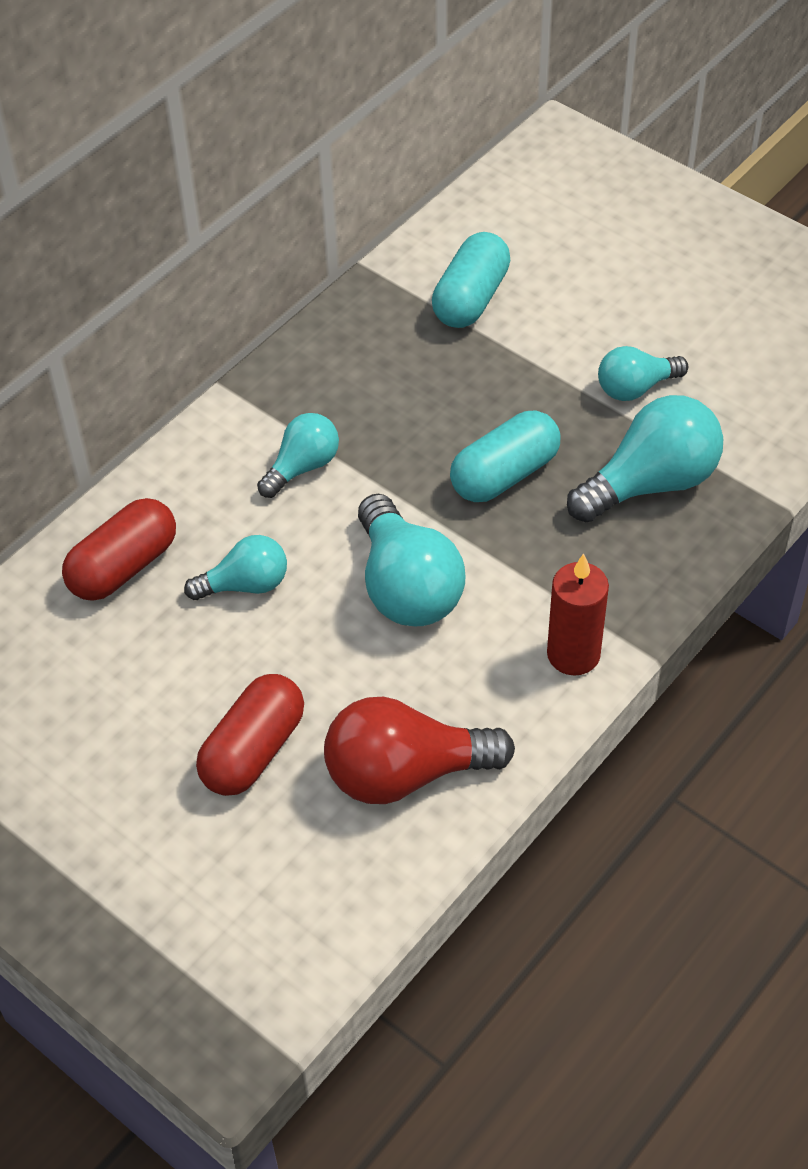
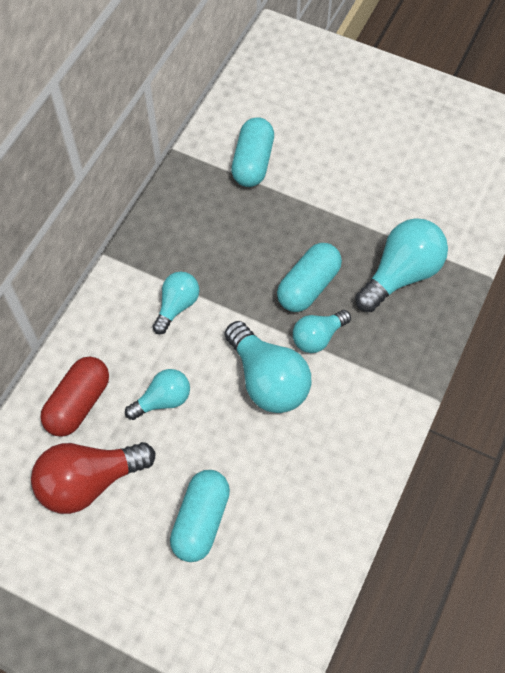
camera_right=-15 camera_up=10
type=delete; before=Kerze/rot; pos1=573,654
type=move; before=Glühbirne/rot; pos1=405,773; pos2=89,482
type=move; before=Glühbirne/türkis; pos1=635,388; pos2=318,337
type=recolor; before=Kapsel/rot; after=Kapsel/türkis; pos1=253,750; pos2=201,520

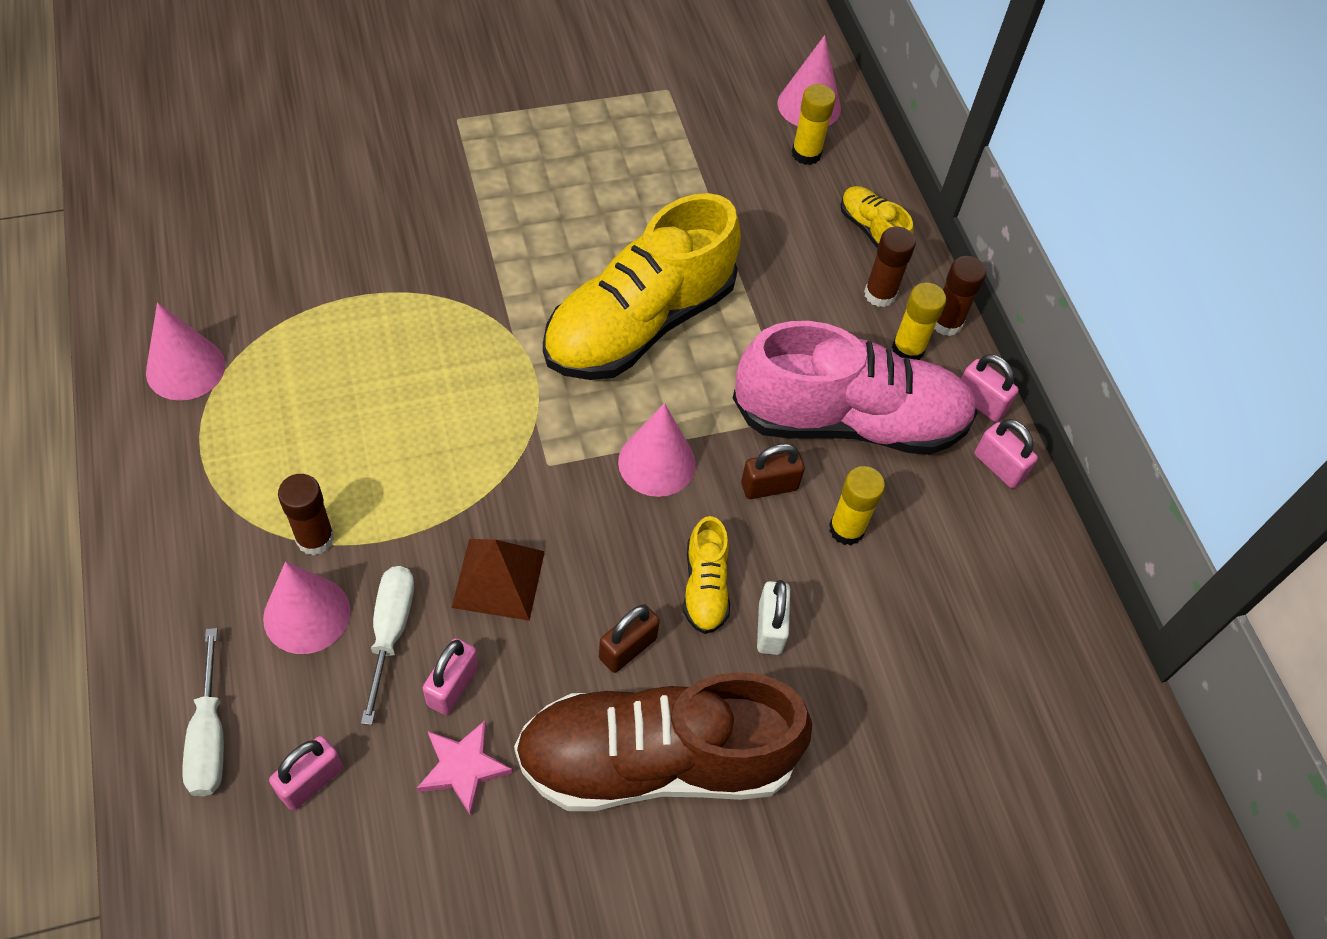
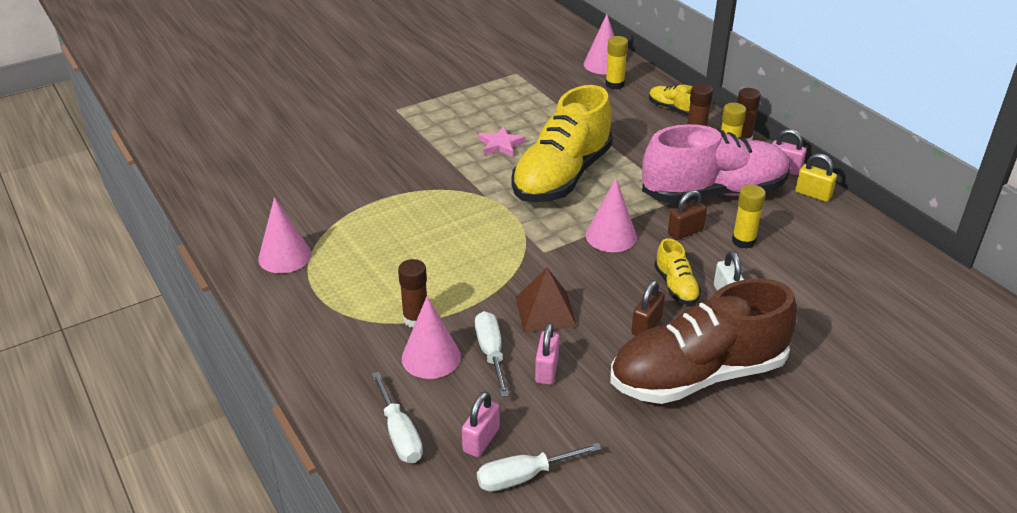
camera_right=-10 camera_up=-20
type=insert; after=Schraubenzieher/weiß; pos2=524,476
type=move; before=Stern/rosa; pos1=463,767; pos2=500,145
type=recolor; before=Vorhängeschloss/rosa; after=Vorhängeschloss/gelb; pos1=998,467; pos2=813,194

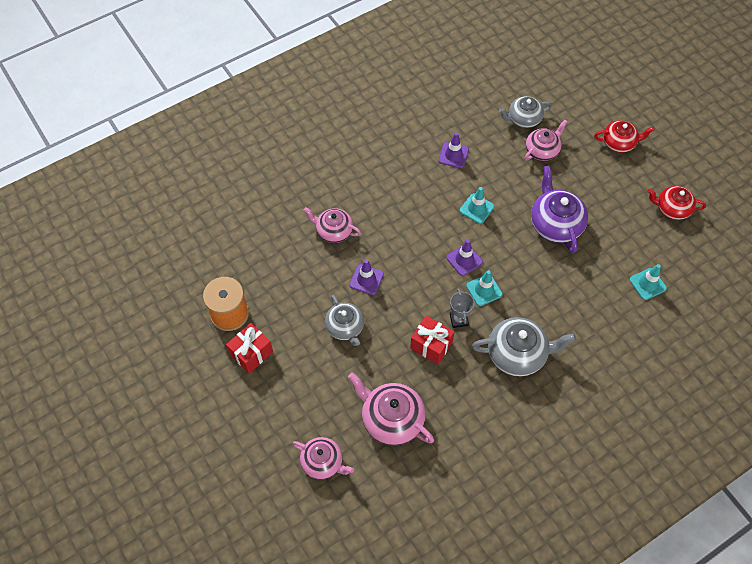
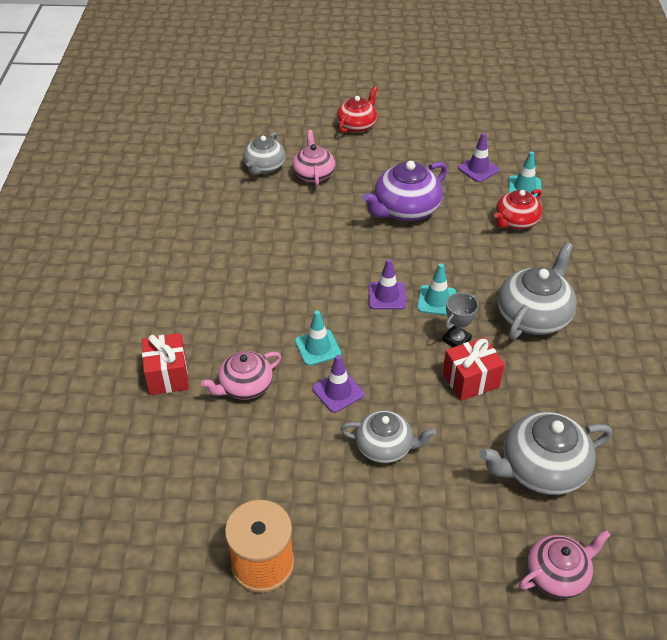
camera_right=-55 camera_up=-15
type=move; before=Geschenk/rot; pos1=251,353; pos2=167,375
type=move; before=Leitkegel/lila; pos1=453,155; pos2=478,169
type=move; before=Leitkegel/türkis; pos1=476,208; pos2=317,347
type=move; before=Teekanne/rot; pos1=672,208; pos2=515,221
type=recolor; before=Teekanne/rosa; after=Teekanne/grau; pos1=391,419; pos2=541,469
type=rotate; before=Pokal/grau; pos1=458,320; pos2=456,340; turn=-75
type=rotate; before=Teekanne/lila; pos1=555,224; pos2=405,210; turn=-60

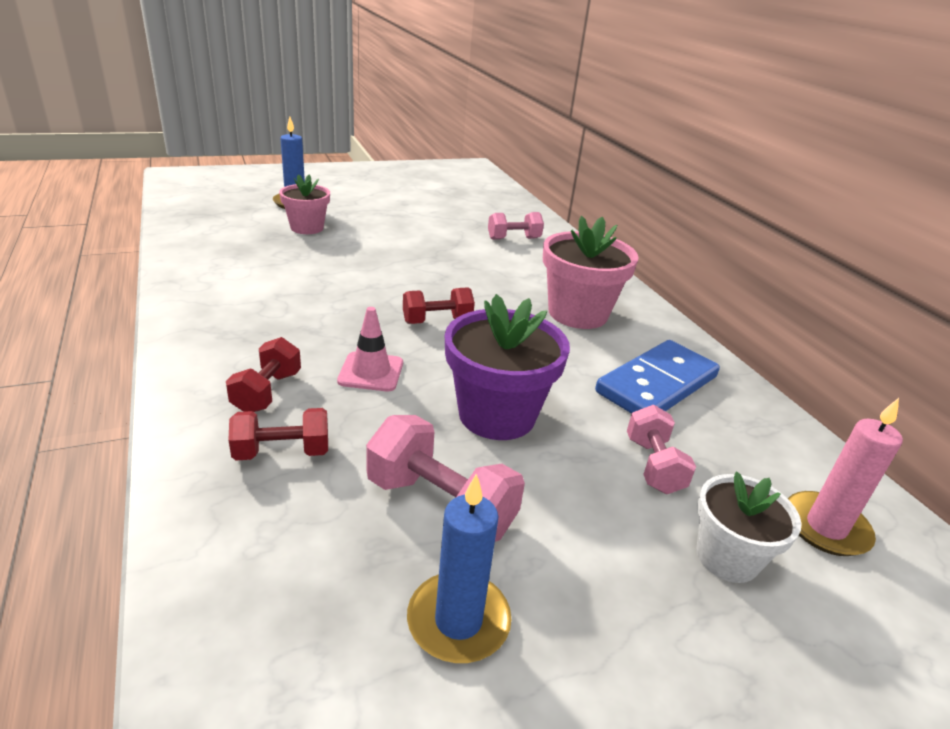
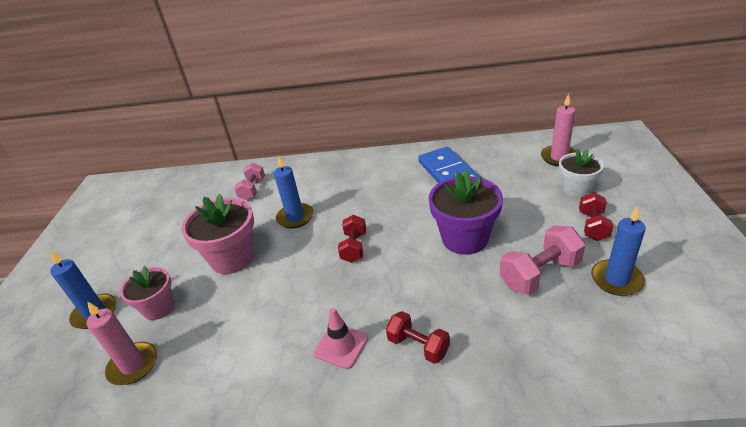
camera_right=-60 camera_up=5
type=delete; before=Hantel/rosa; pos1=653,465
type=insert; after=Kerze/rosa; pos2=133,365
type=insert; after=Kerze/blau; pos2=295,217
type=move; before=Hantel/rot; pos1=282,452; pos2=593,226
type=move; before=Leitkegel/rosa; pos1=371,372; pos2=341,346
type=move; before=Blumentopf/rosa; pos1=577,313; pos2=232,258

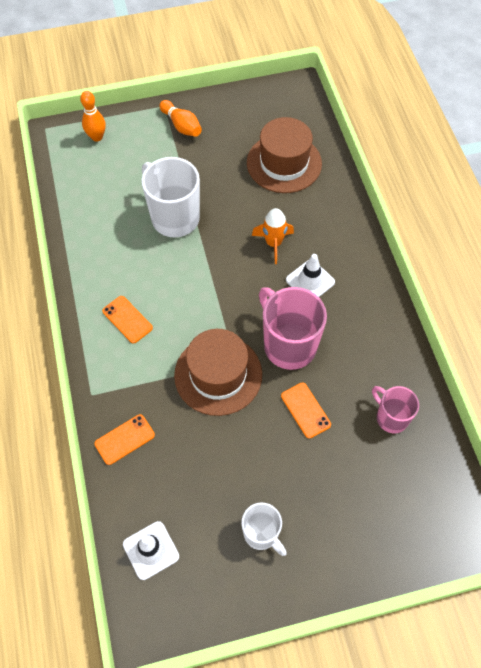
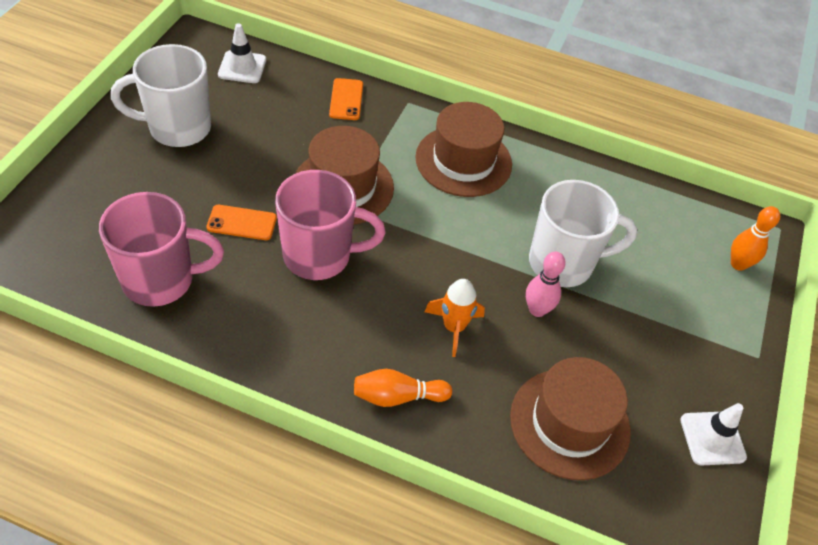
camera_right=120 camera_up=-10
type=insert; after=Bowlingkegel/rosa; pos2=537,310
type=move; before=Bowlingkegel/orange; pos1=181,126; pos2=397,396
type=move; before=Leitkegel/weiß; pos1=310,281; pos2=712,438
type=replace; before=Handy/orange; after=Hut/braun; pos1=127,319; pos2=463,161
type=resize; before=Tasse/weiß; pos1=261,534; pos2=177,128; scale=1.72
type=resize; before=Tasse/rosa; pos1=391,417; pos2=161,280; scale=1.72

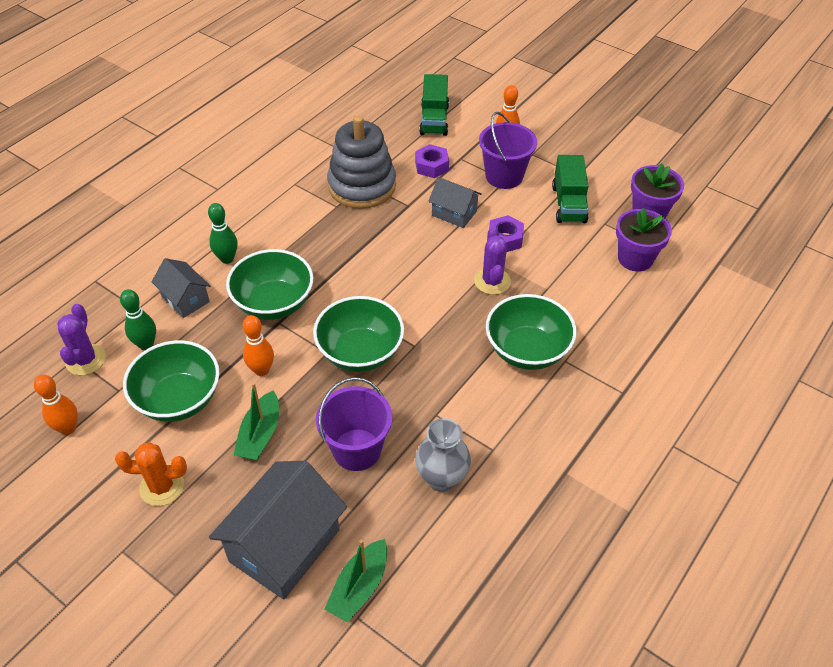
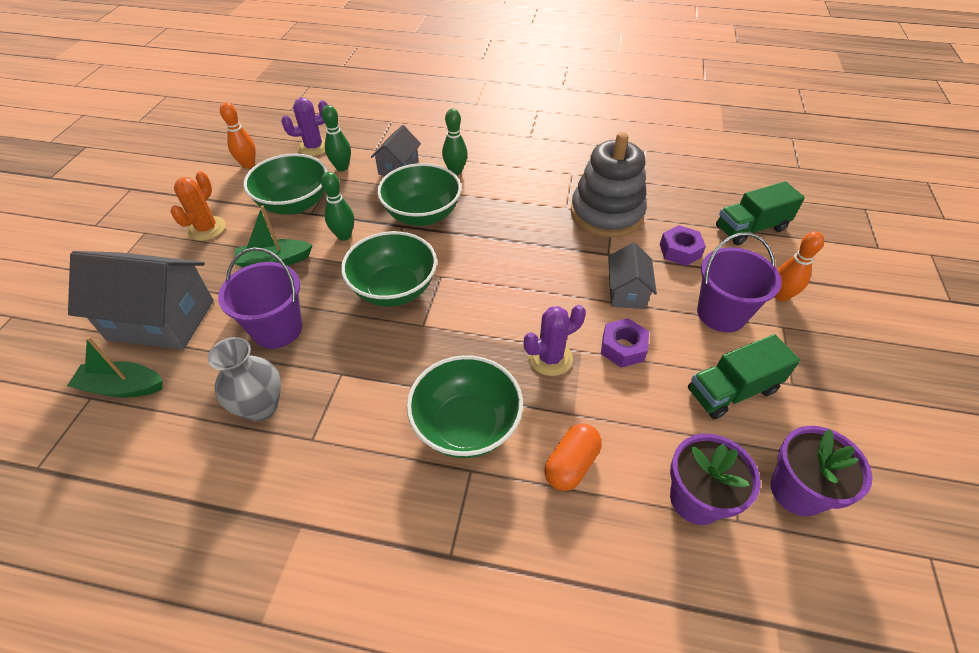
camera_right=65 camera_up=0
type=insert; after=Kapsel/orange; pos2=571,464
type=recolor; before=Bowlingkegel/orange; after=Bowlingkegel/grün; pos1=261,370; pos2=344,236
type=rotate; before=Kaktus/orange; pos1=162,487; pos2=207,228; turn=45

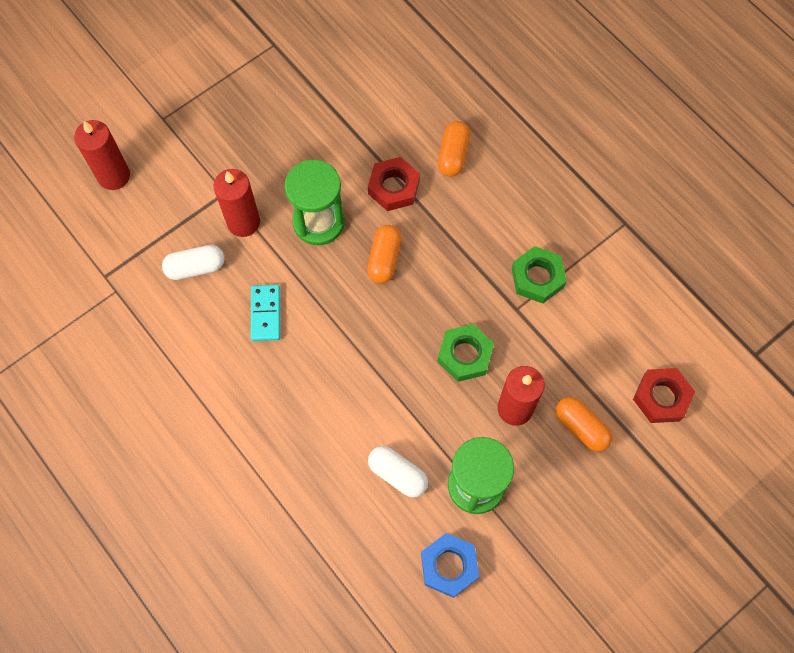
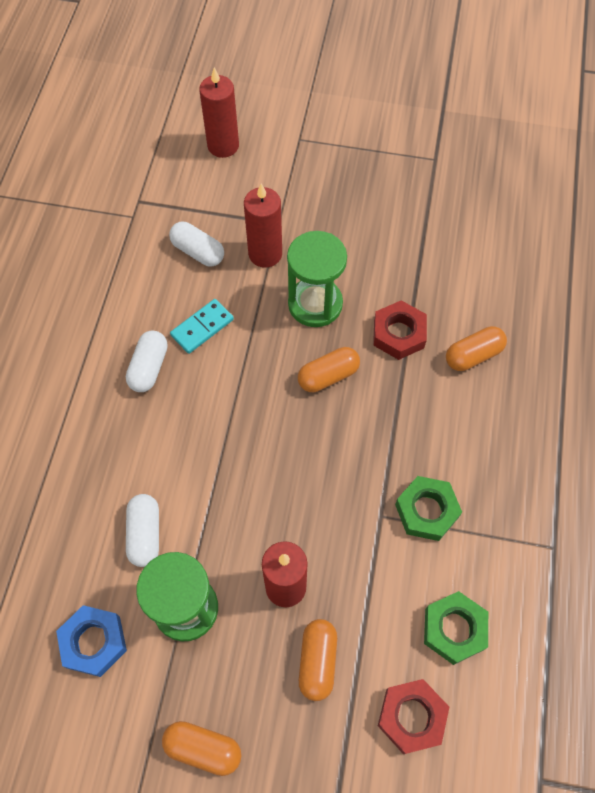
camera_right=50 camera_up=-5
type=insert; after=Kapsel/weiß; pos2=149,367
type=insert; after=Kapsel/orange; pos2=203,748
type=move; before=Sechskantmutter/grün; pos1=465,355; pos2=454,629

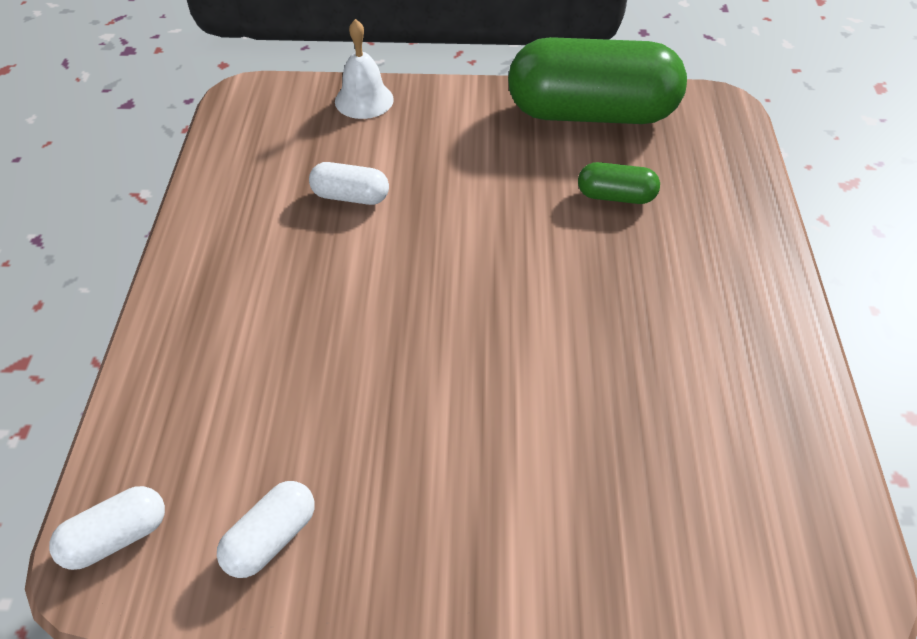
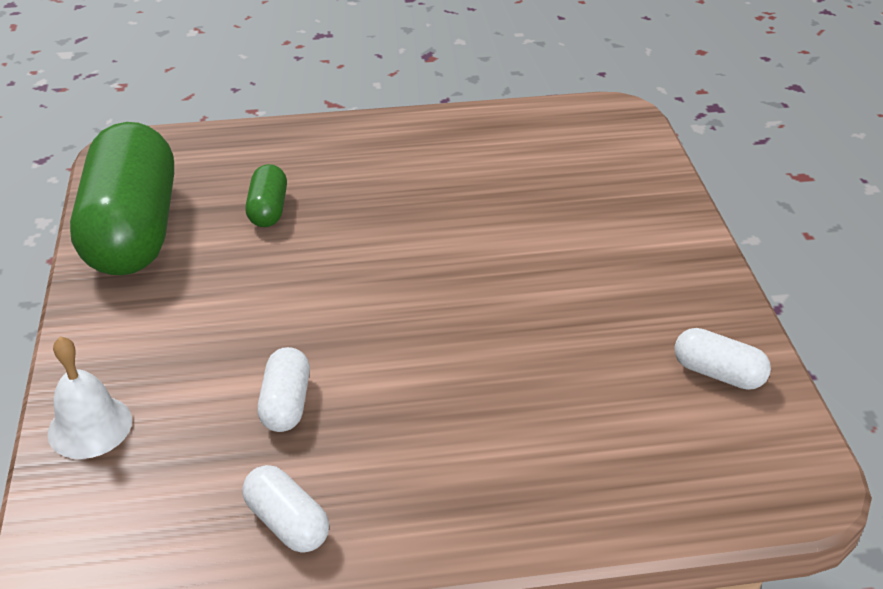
camera_right=-100 camera_up=-10
type=move; before=Kapsel/weiß; pos1=116,537; pos2=287,523

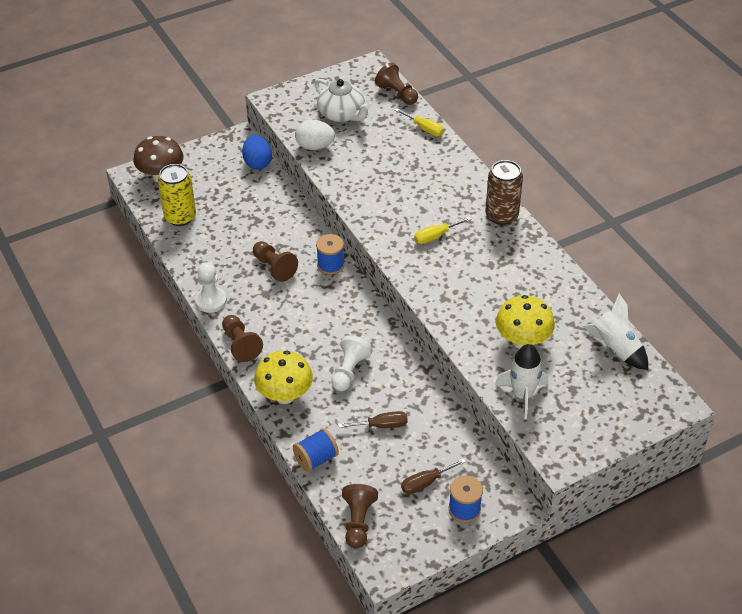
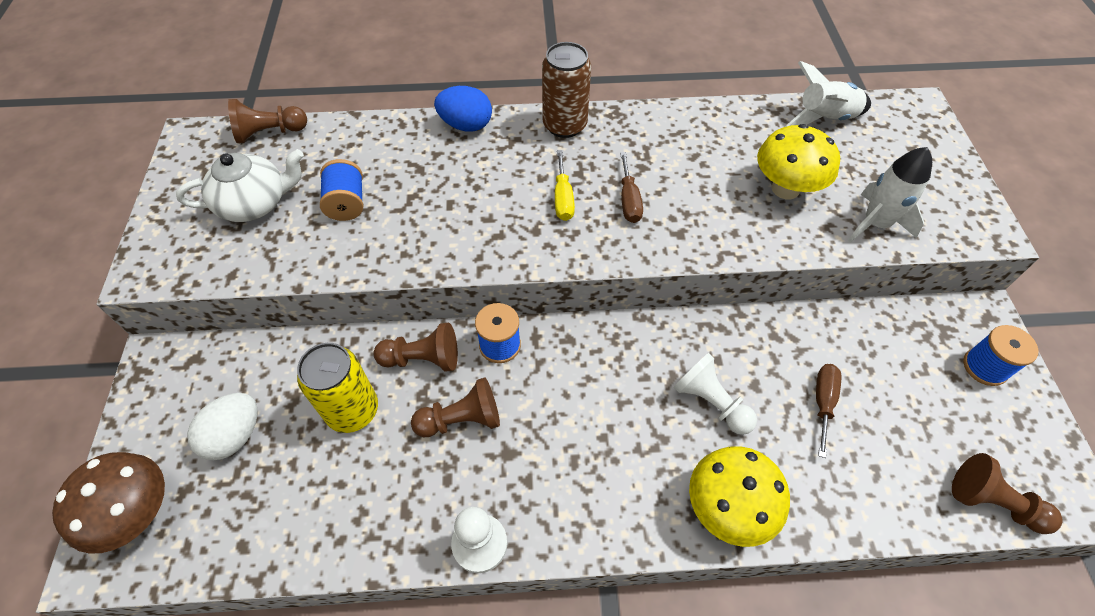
camera_right=-65 camera_up=10
type=delete; before=Schraubenzieher/gelb; pos1=424,129
type=move; before=Dose/gelb; pos1=180,217; pos2=352,410
type=move; before=Bauer/braun; pos1=240,345; pos2=422,359
type=move; before=Ei/blau; pos1=257,163; pos2=466,125
type=move; before=Garnrolle/blau; pos1=316,459; pos2=347,203
type=move; before=Ei/weiß; pos1=315,146; pos2=235,436
type=move; before=Schraubenzieher/braun; pos1=425,483; pos2=629,200

